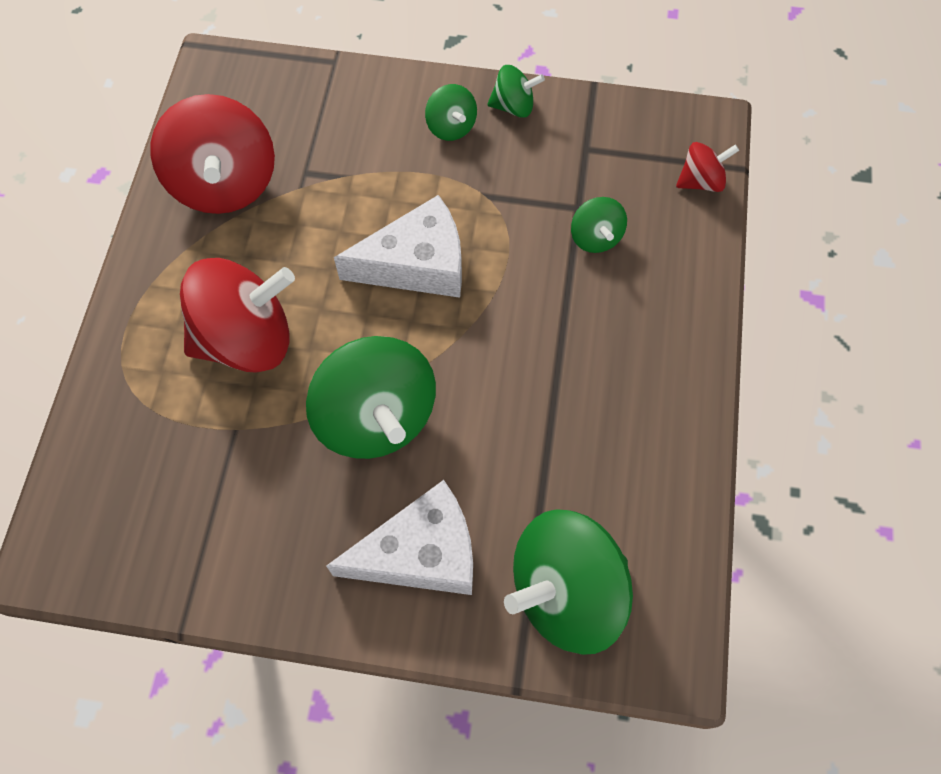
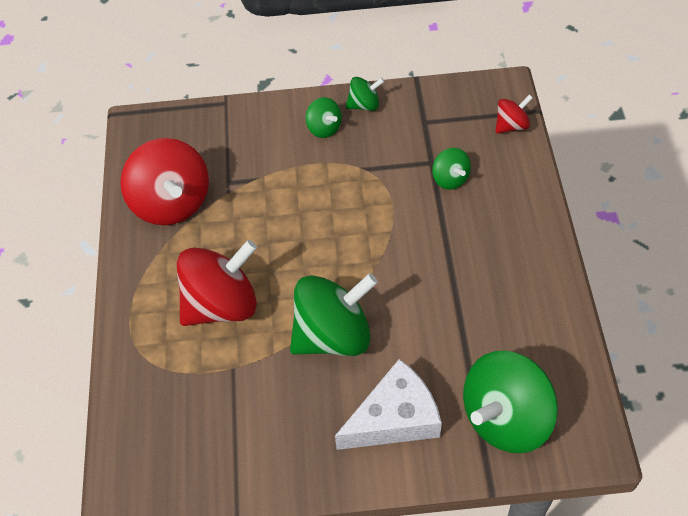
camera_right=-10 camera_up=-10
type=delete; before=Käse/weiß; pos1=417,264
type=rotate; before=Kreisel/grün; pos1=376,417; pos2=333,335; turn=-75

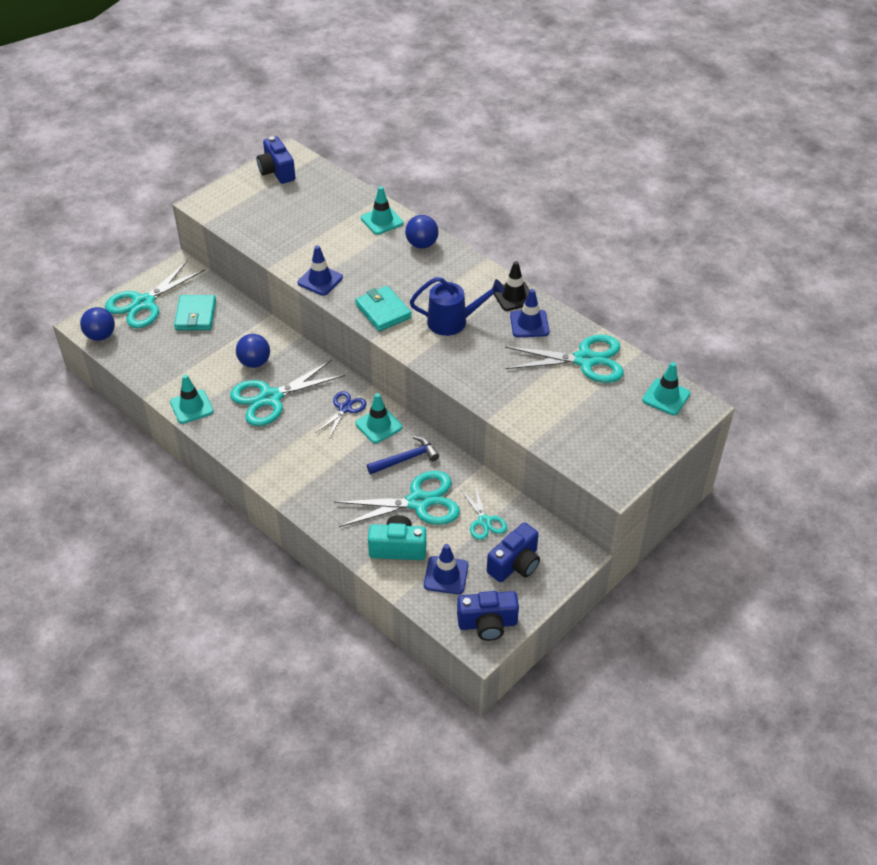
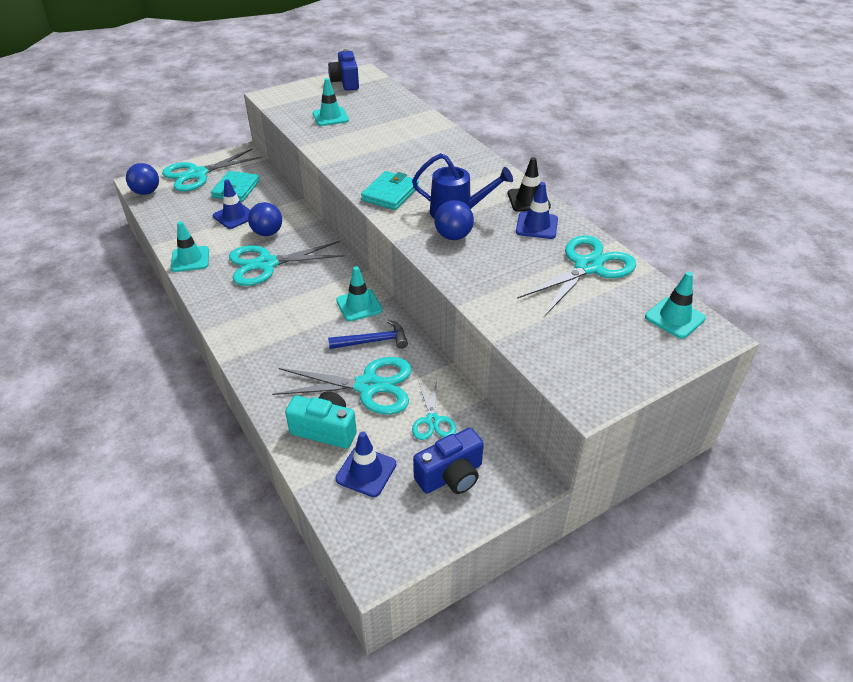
camera_right=15 camera_up=-5
type=delete; before=Schere/blau; pos1=345,409
type=delete; before=Kamera/blau; pos1=487,624
type=move; before=Leitkegel/blau; pos1=320,280; pos2=234,216
type=move; before=Leitkegel/türkis; pos1=382,221; pos2=330,117
type=move; before=Ball/blau; pos1=422,244; pos2=453,236
type=rotate; before=Geldbörse/türkis; pos1=383,311; pos2=390,193; turn=45
type=rotate; before=Schere/türkis; pos1=585,360; pos2=588,267; turn=-60

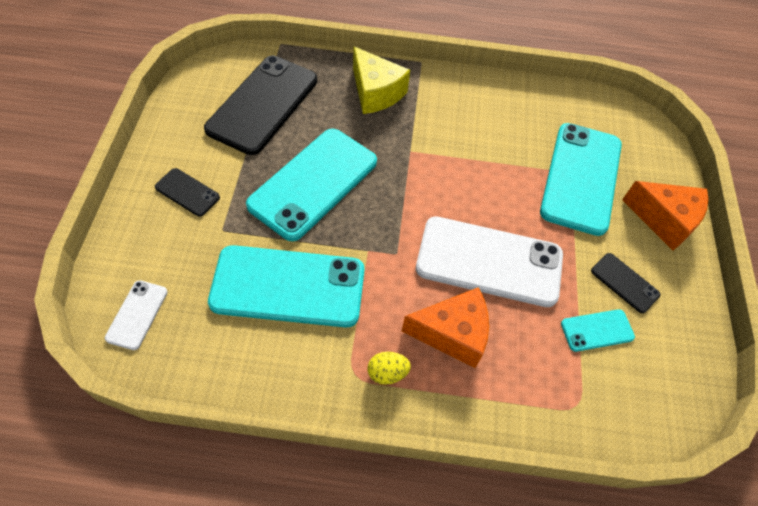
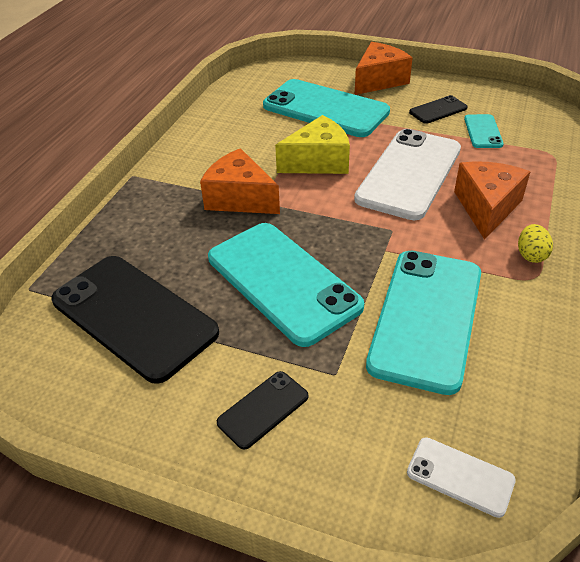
camera_right=-70 camera_up=-15
type=insert; after=Käse/orange; pos2=239,198
type=move; before=Käse/gelb; pos1=376,92; pos2=318,162

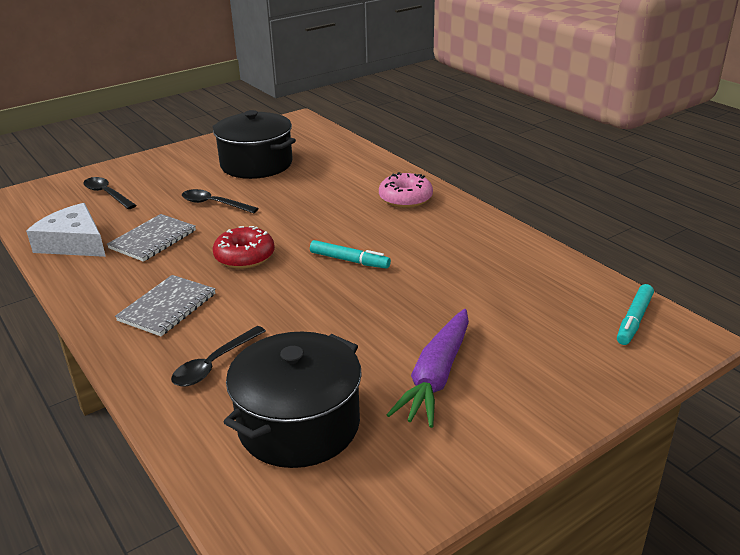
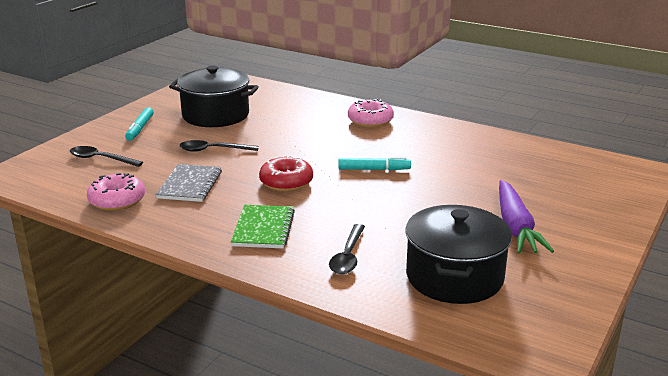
camera_right=-25 camera_up=-5
type=move; before=Filzstift/türkis; pos1=634,320; pos2=140,128
type=replace; before=Käse/weiß; after=Donut/rosa; pos1=74,243; pos2=117,200
type=recolor; before=Notizbuch/grau; after=Notizbuch/grün; pos1=167,307; pos2=263,228

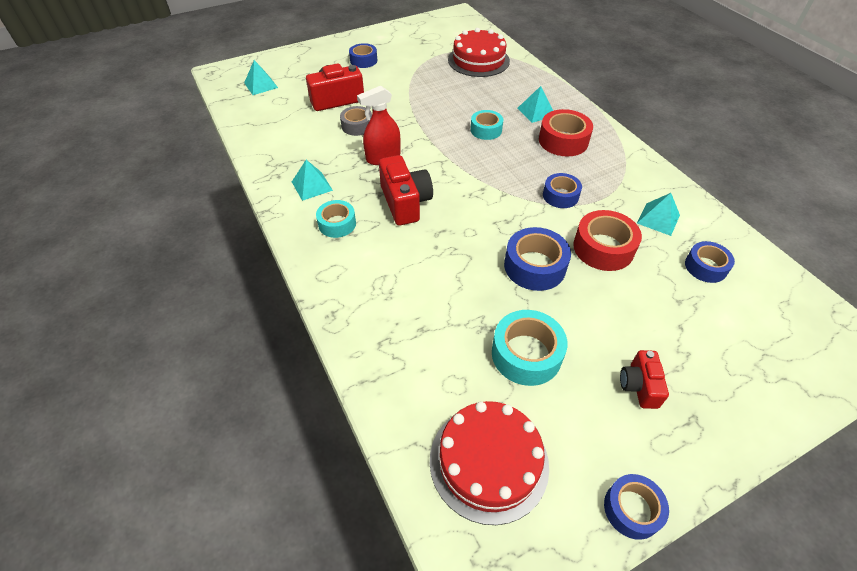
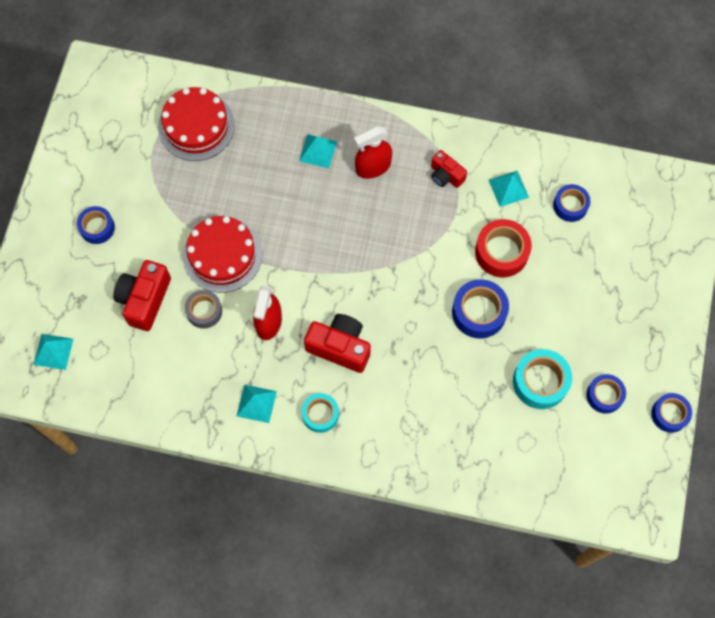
camera_right=-50 camera_up=20
type=delete; before=Klebeband/türkis; pos1=486,130
type=move; before=Kuchen/rot; pos1=488,462; pos2=222,255
type=move; before=Klebeband/blau; pos1=560,196; pos2=604,395
type=move; before=Kamera/rot; pos1=639,386; pos2=446,175
type=replace; before=Klebeband/rot; after=Sprühflasche/rot; pos1=563,141; pos2=373,167

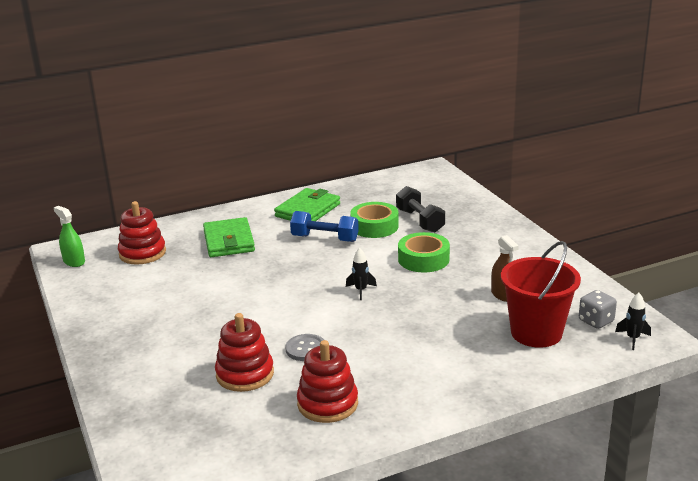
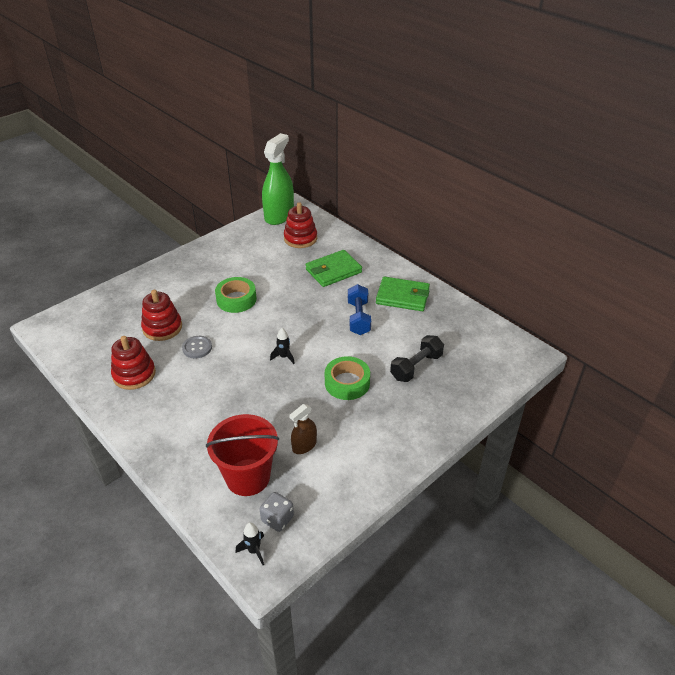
camera_right=70 camera_up=15
type=move; before=Klebeband/grün; pos1=374,226; pos2=236,299
type=resize; before=Sprühflasche/grün; pos1=74,261; pos2=279,215; scale=2.01

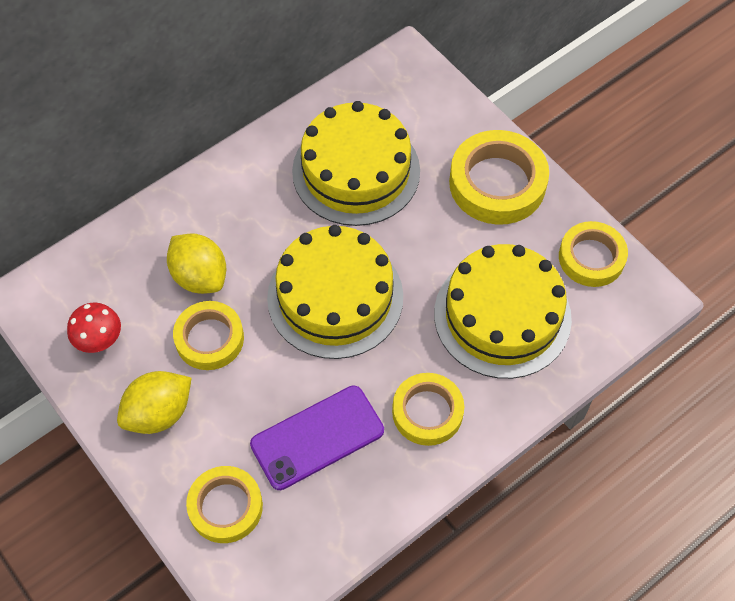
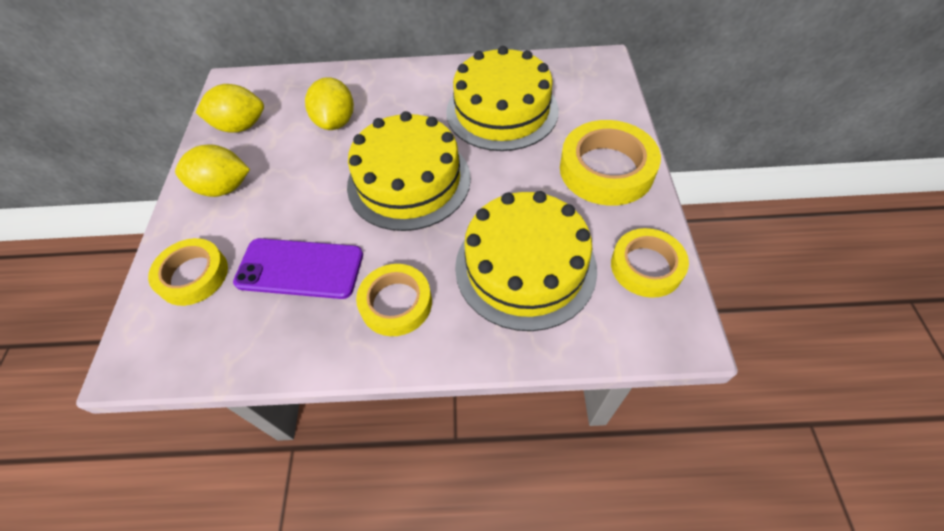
camera_right=40 camera_up=-5
type=delete; before=Klebeband/gelb; pos1=209,339
type=replace; before=Pilz/rot; after=Zitrone/gelb; pos1=100,340; pos2=240,126

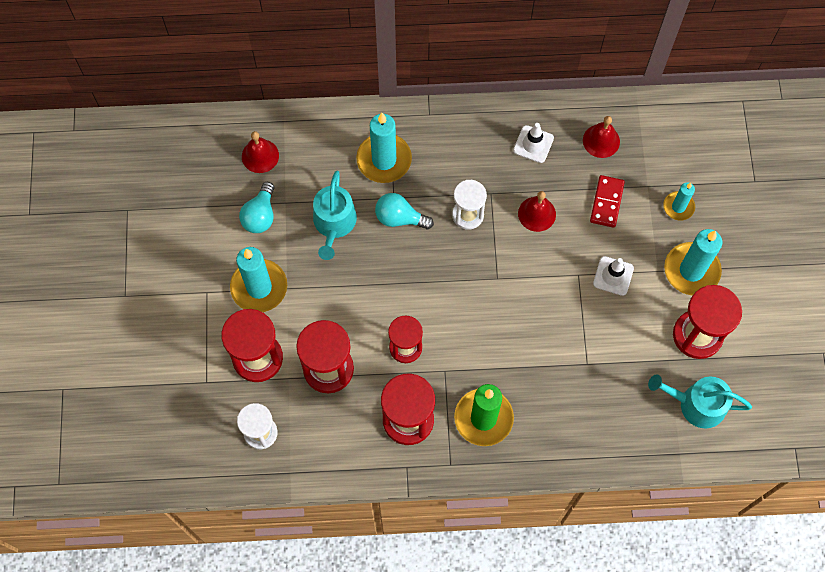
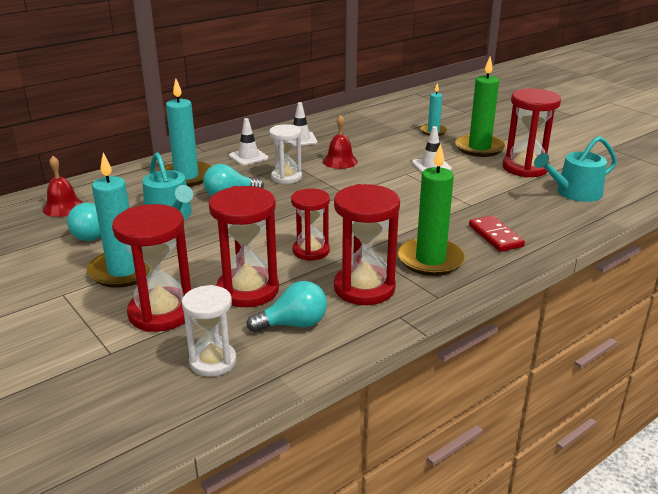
camera_right=-35 camera_up=-40
type=delete; before=Glocke/rot; pos1=601,141
type=insert; after=Leitkegel/weiß; pos2=248,157
type=insert; after=Glühbirne/türkis; pos2=293,324
type=move; before=Dominostein/rot; pos1=606,202; pos2=495,236
type=recolor; before=Kerze/türkis; after=Kerze/grün; pos1=691,270; pos2=479,148

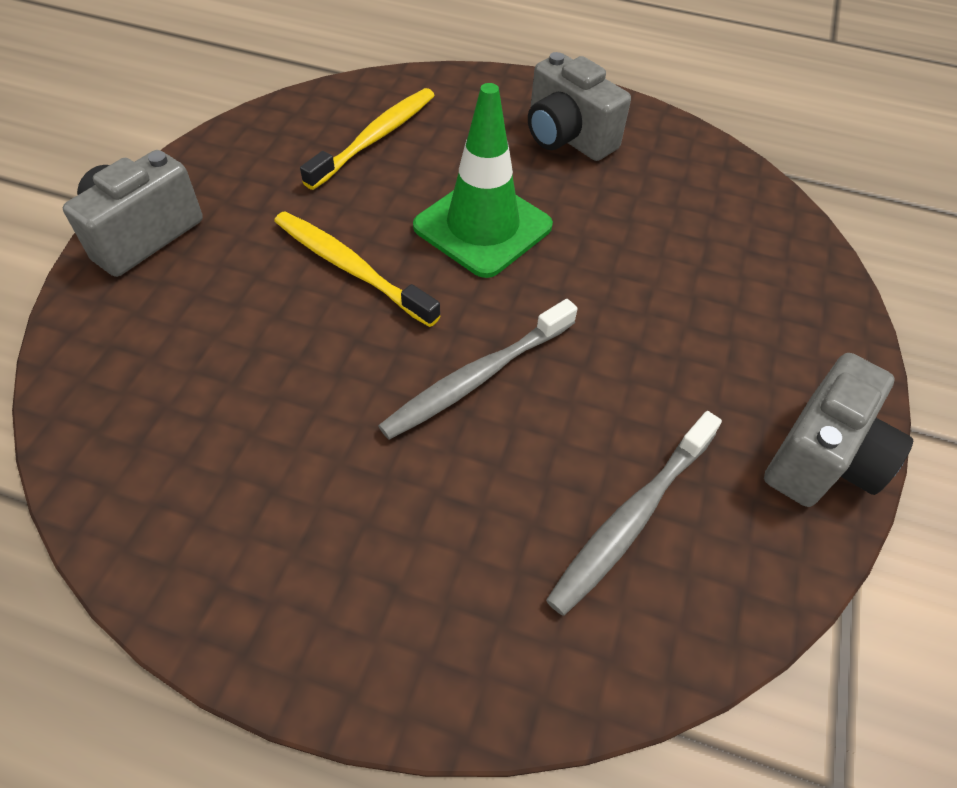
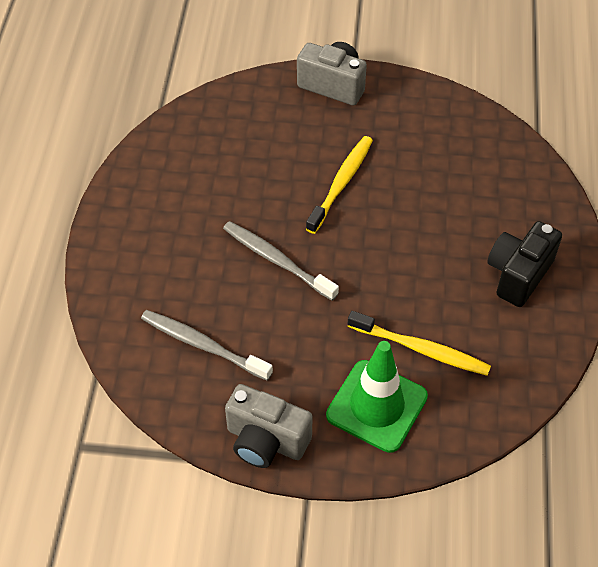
camera_right=80 camera_up=0
type=move; before=Zahnbürste/gelb; pos1=375,138; pos2=420,349
type=move; before=Leitkegel/grün; pos1=482,226; pos2=376,406
type=recolor; before=Kamera/grau; after=Kamera/schwarz; pos1=567,138; pos2=518,274

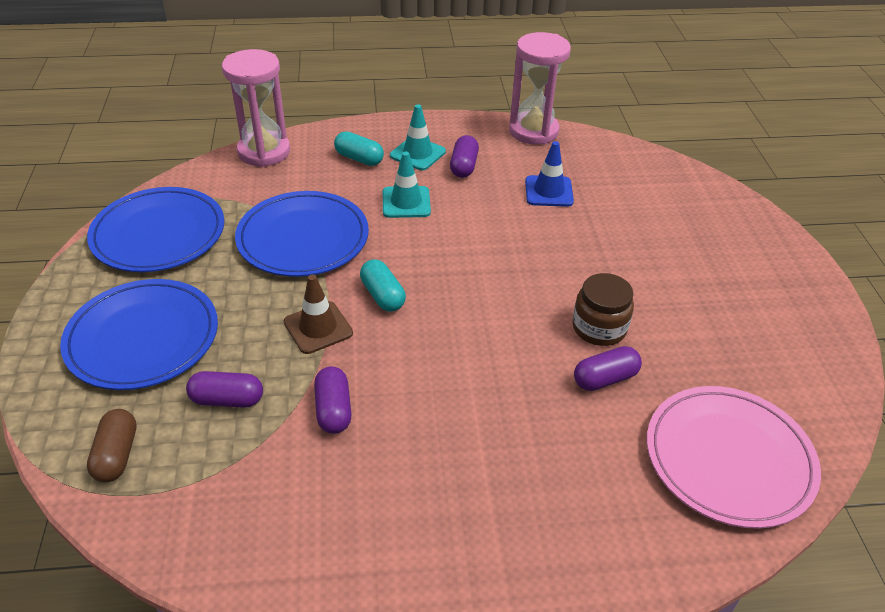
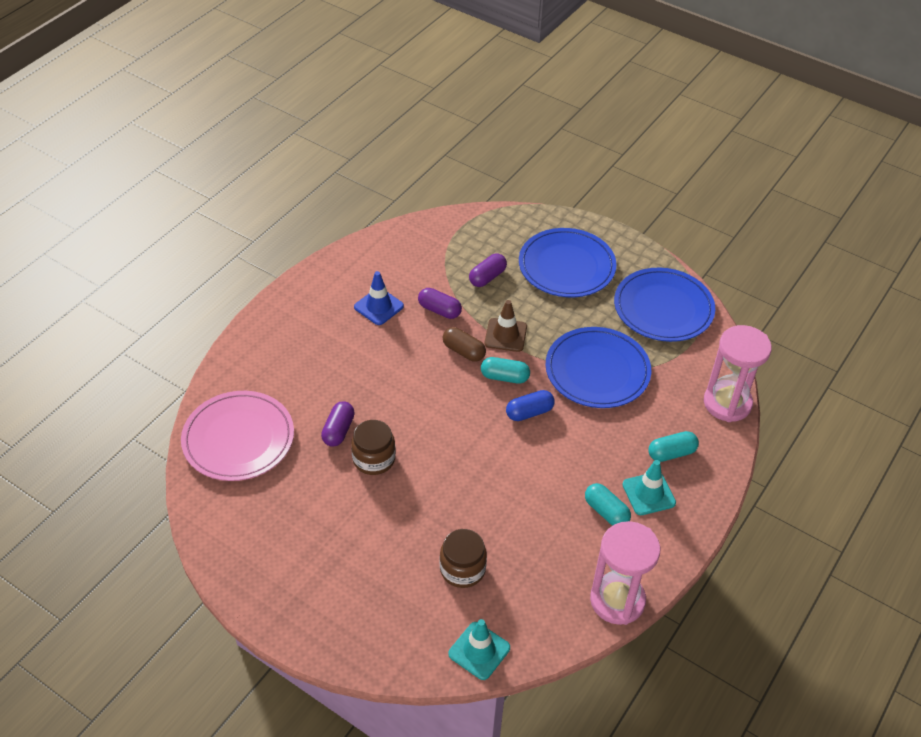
camera_right=130 camera_up=5
type=insert; after=Einmachglas/braun; pos2=462,569
type=insert; after=Kapsel/blau; pos2=529,412
type=move; before=Kapsel/braun; pos1=116,455; pos2=463,351
type=move; before=Leitkegel/türkis; pos1=406,202; pos2=479,651
type=move; before=Leitkegel/blau; pos1=548,191; pos2=379,306
type=recolor; before=Kapsel/lila; after=Kapsel/türkis; pos1=463,166; pos2=606,511

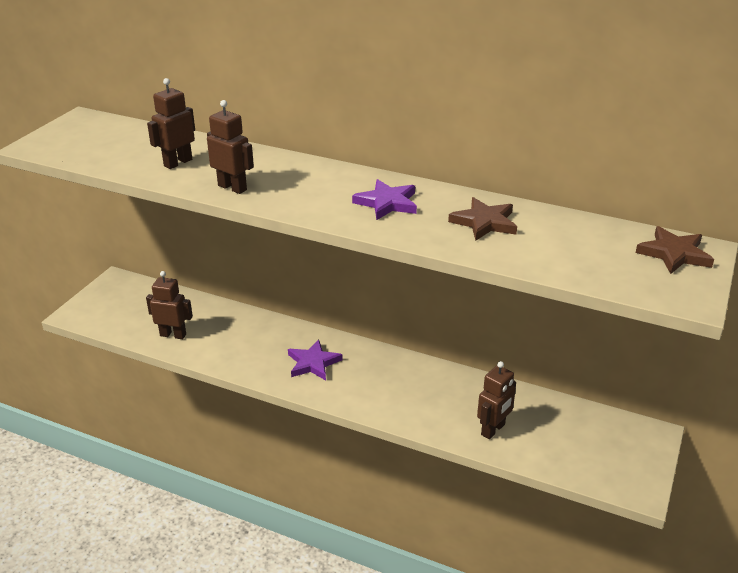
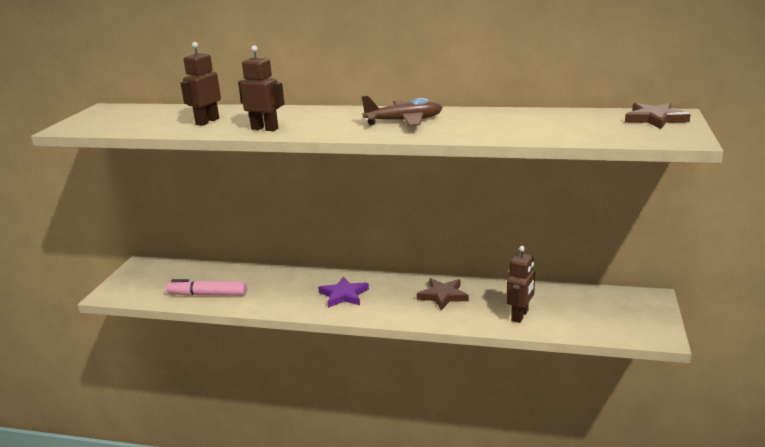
camera_right=-10 camera_up=-10
type=move; before=Stern/braun; pos1=484,222; pos2=443,296
type=replace; before=Roboter/braun; after=Filzstift/rosa; pos1=173,335; pos2=208,294
type=replace; before=Stern/lila; after=Flugzeug/braun; pos1=387,203; pos2=404,121

